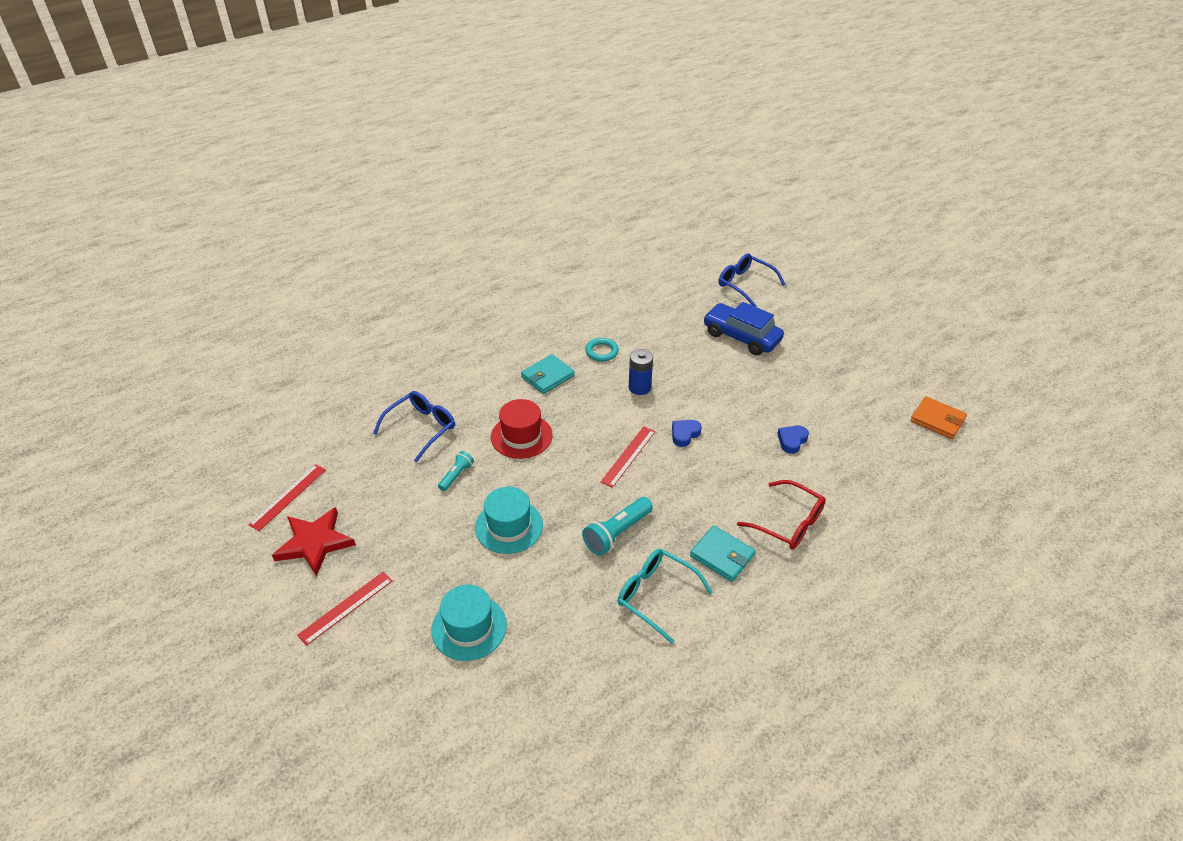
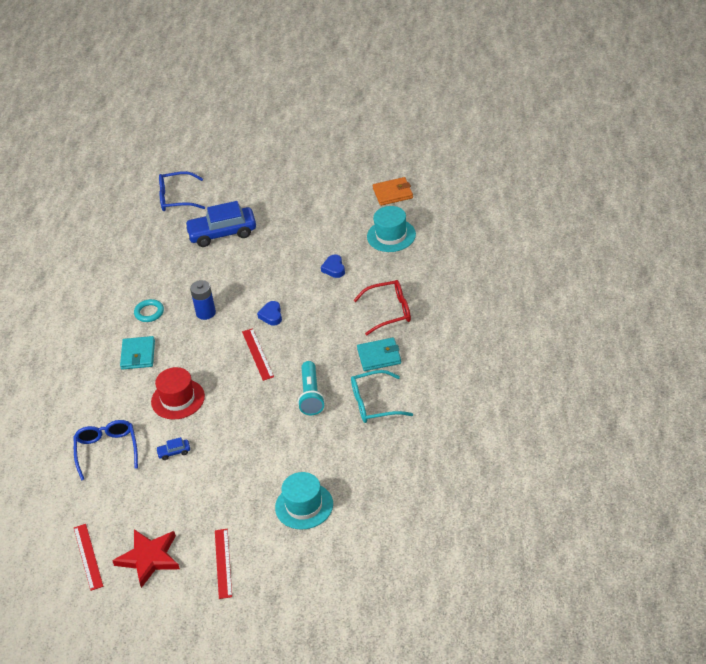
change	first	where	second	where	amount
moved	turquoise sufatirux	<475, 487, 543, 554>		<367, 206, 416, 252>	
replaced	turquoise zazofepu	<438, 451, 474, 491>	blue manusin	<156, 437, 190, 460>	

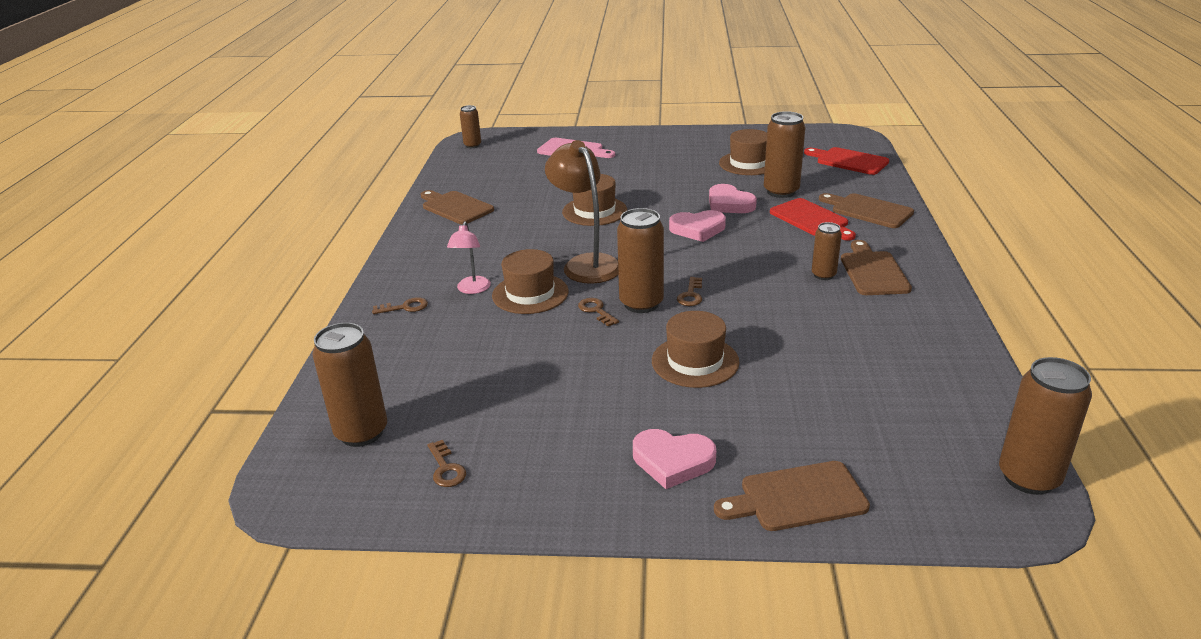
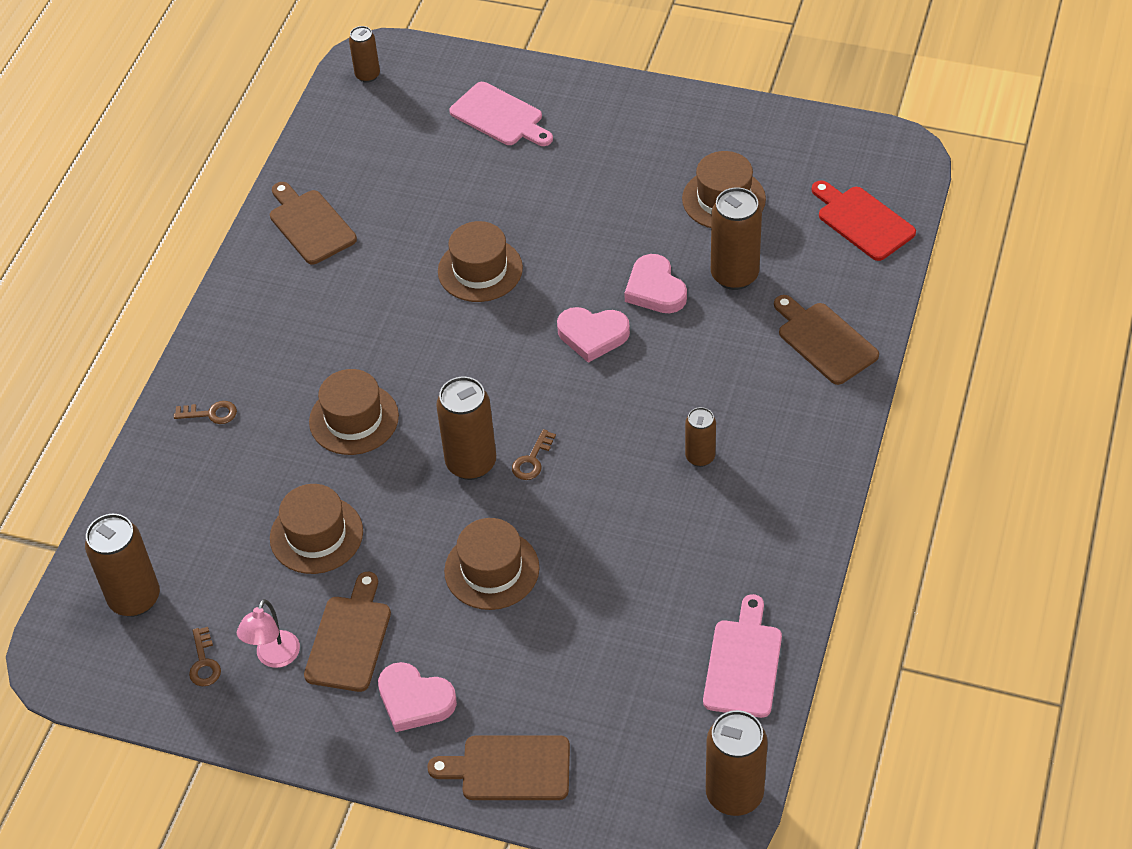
change	first	where	second	where	amount
removed	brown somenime	<545, 140, 619, 284>			
removed	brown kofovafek	<578, 298, 619, 326>			
removed	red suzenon	<770, 198, 856, 241>			
added			brown sufatirux	<270, 484, 363, 574>	
added			pink suzenon	<703, 594, 782, 718>	
moved	pink somenime	<447, 221, 491, 294>		<237, 599, 300, 668>	
moved	brown suzenon	<841, 240, 912, 295>		<304, 572, 391, 692>	

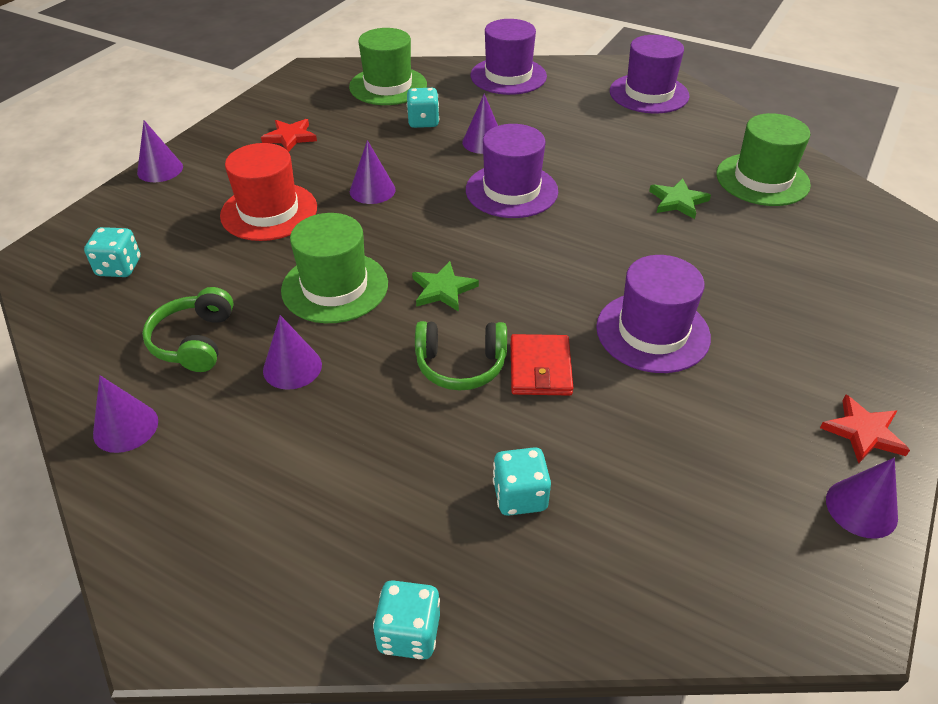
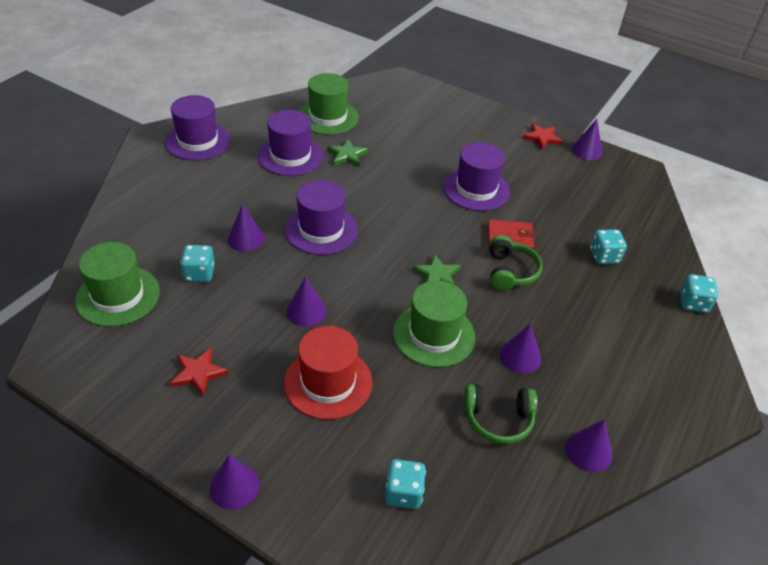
change	first	where	second	where	amount
moved	purple sufatirux	<471, 19, 547, 95>		<258, 110, 323, 176>	

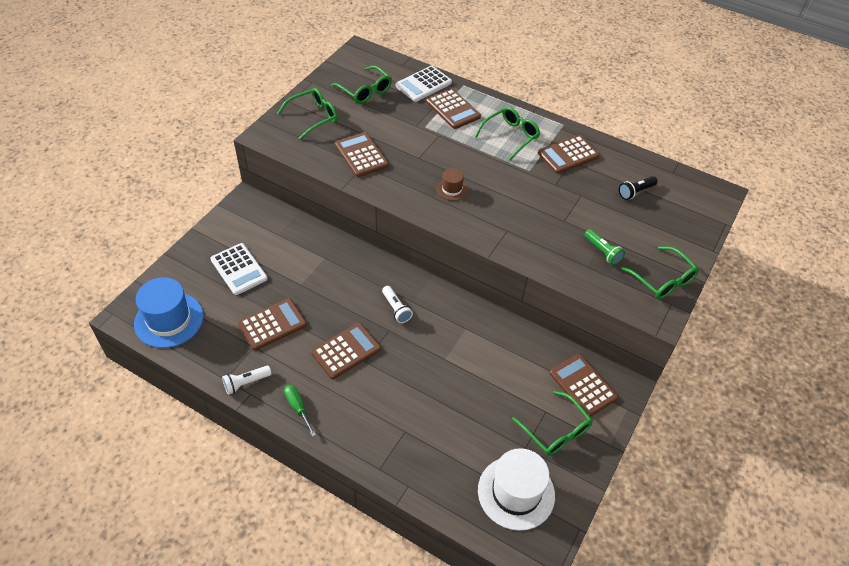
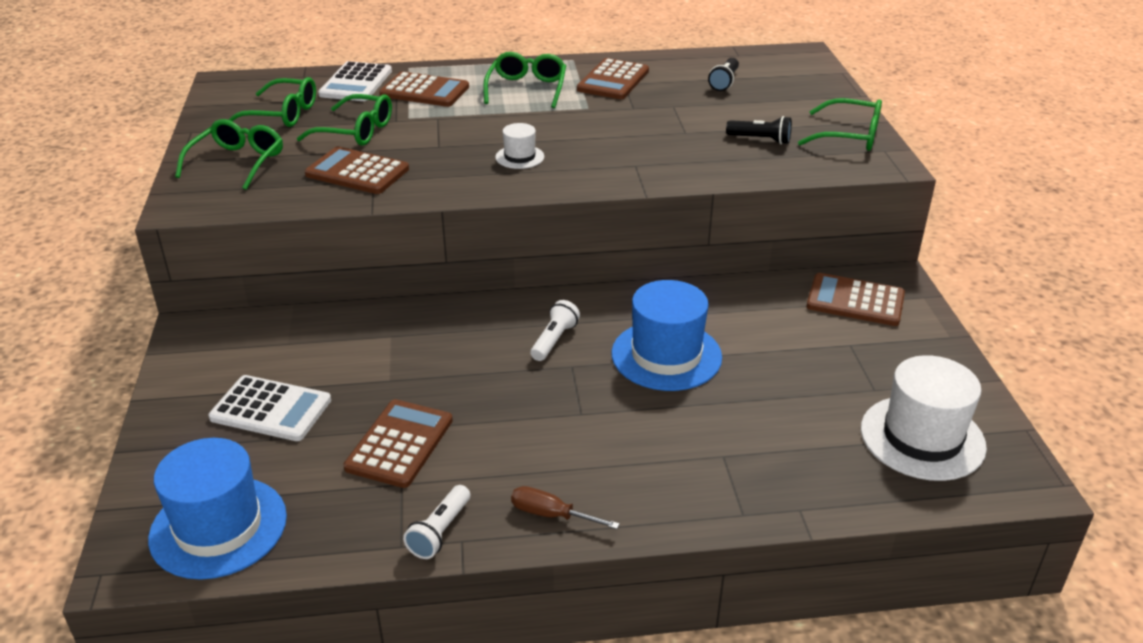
change	first	where	second	where	amount
removed	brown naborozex	<311, 323, 381, 379>			
added			blue sufatirux	<611, 280, 722, 391>	
moved	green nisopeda	<512, 391, 593, 456>		<297, 94, 392, 146>	
recoloured	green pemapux	<284, 385, 316, 436>	brown pemapux	<511, 486, 620, 529>	
recoloured	brown sufatirux	<436, 168, 468, 201>	white sufatirux	<495, 123, 544, 169>	
recoloured	green zazofepu	<584, 229, 625, 265>	black zazofepu	<726, 116, 792, 145>	
turned	white zazofepu	<382, 286, 413, 323>		<530, 300, 580, 361>	90 degrees counterclockwise

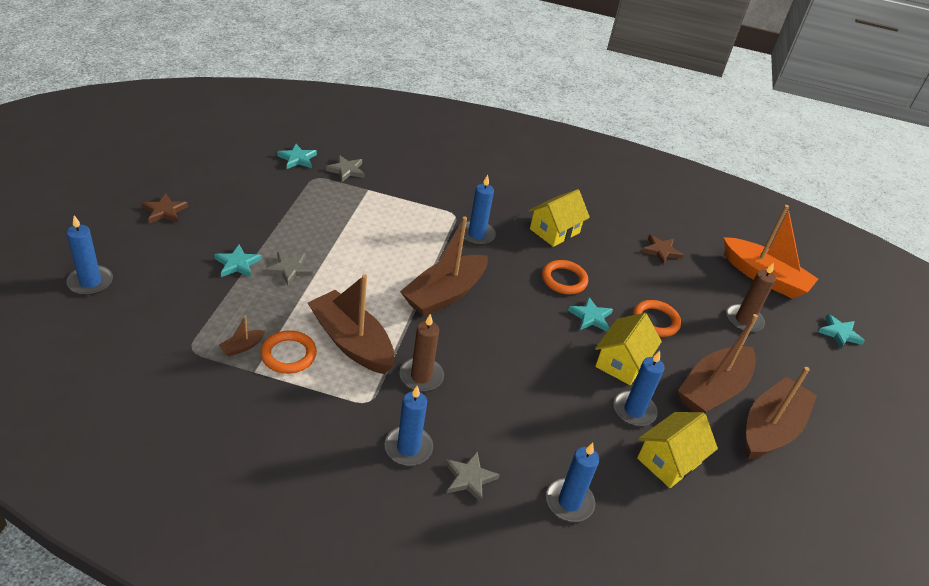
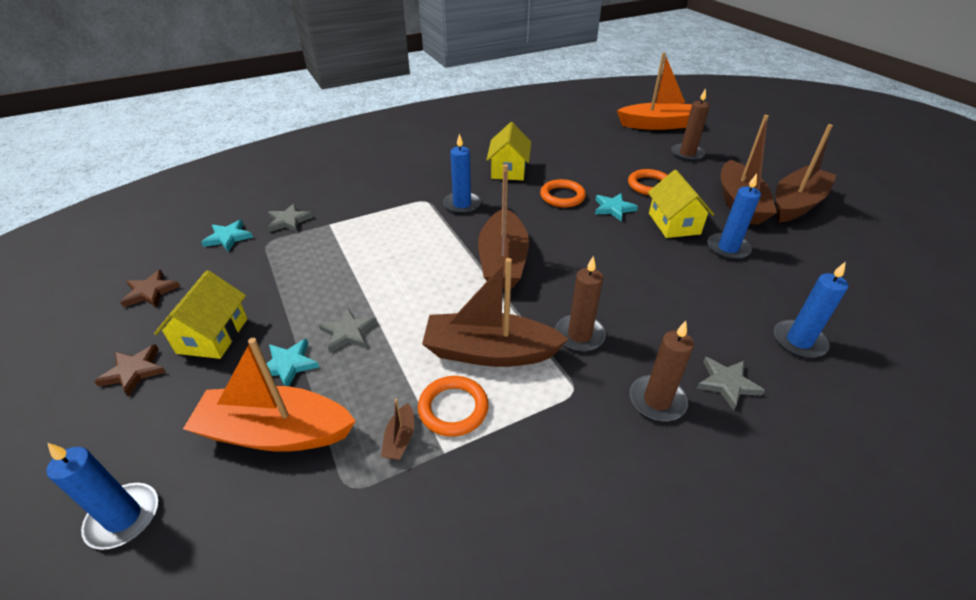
change	first	where	second	where	amount
removed	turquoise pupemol	<818, 314, 865, 349>			
added			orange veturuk	<183, 338, 356, 452>	
moved	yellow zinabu	<637, 412, 718, 488>		<154, 270, 247, 359>	
moved	brown pupemol	<642, 235, 684, 265>		<120, 269, 180, 308>	
recoloured	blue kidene	<384, 386, 433, 466>	brown kidene	<630, 321, 694, 421>	
turned	brown veturuk	<746, 367, 817, 459>		<776, 124, 837, 223>	45 degrees clockwise

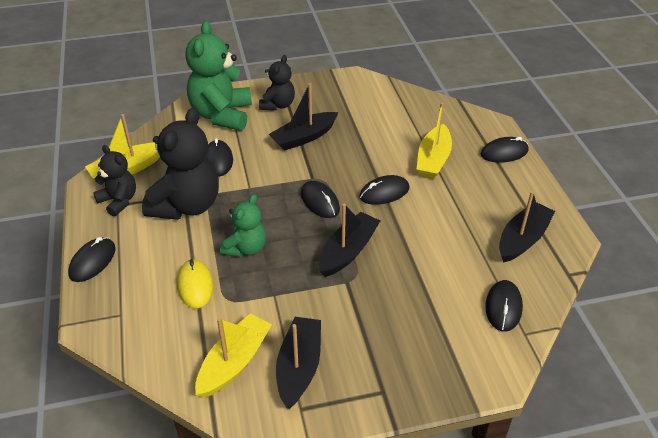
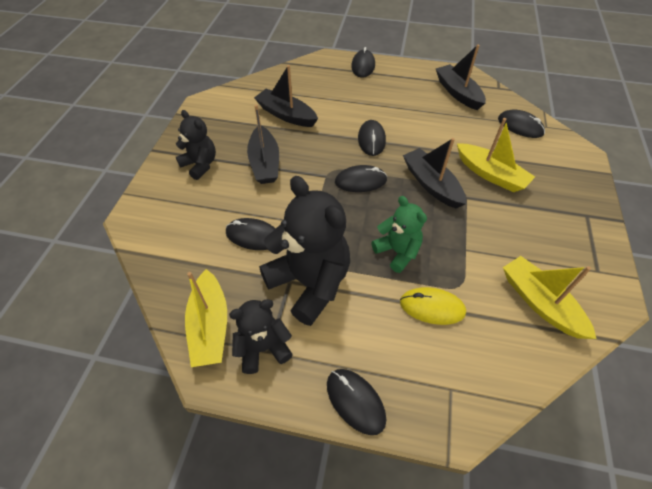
change	first	where	second	where	amount
removed	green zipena	<185, 21, 252, 131>			
moved	black veturuk	<276, 317, 321, 409>		<254, 65, 318, 127>	
moved	yellow veturuk	<417, 103, 452, 179>		<457, 118, 535, 192>	

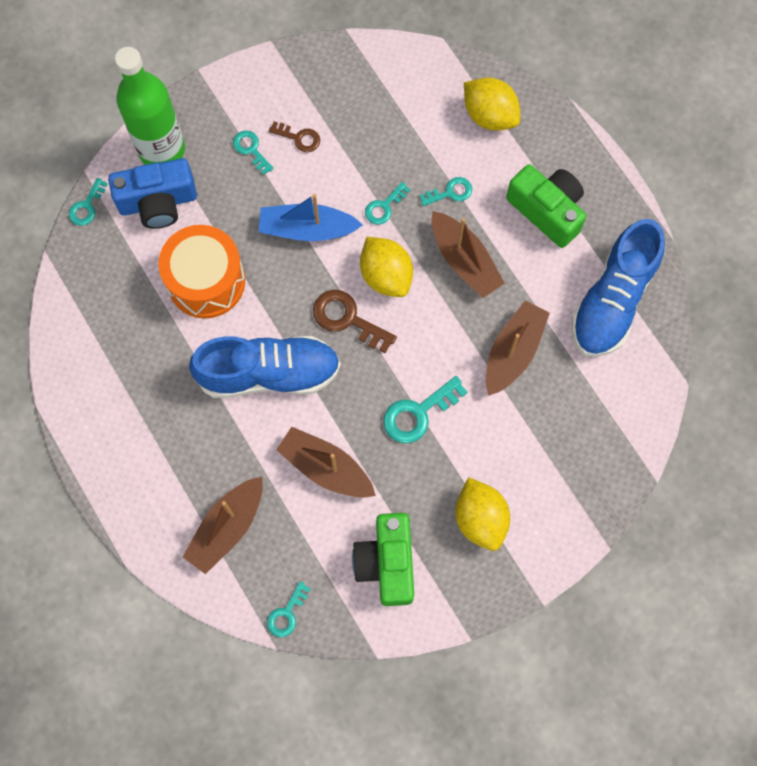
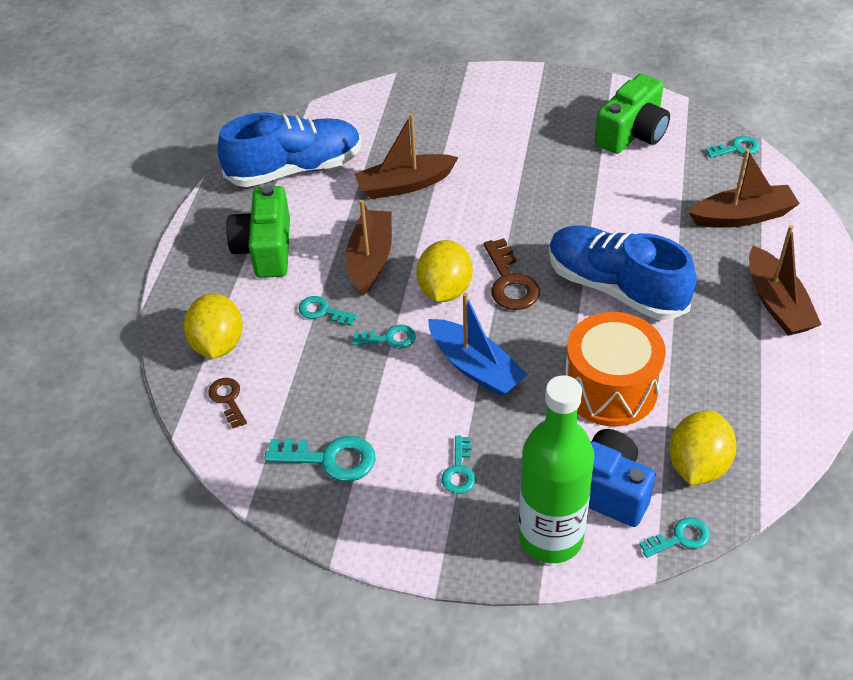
change	first	where	second	where	amount
moved	brown kofovafek	<269, 121, 320, 152>		<208, 378, 247, 428>	
moved	brown veturuk	<276, 427, 376, 498>		<749, 225, 822, 336>	
moved	turquoise kofovafek	<383, 376, 467, 443>		<264, 436, 376, 482>	
moved	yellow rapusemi	<455, 477, 510, 551>		<669, 411, 737, 485>	

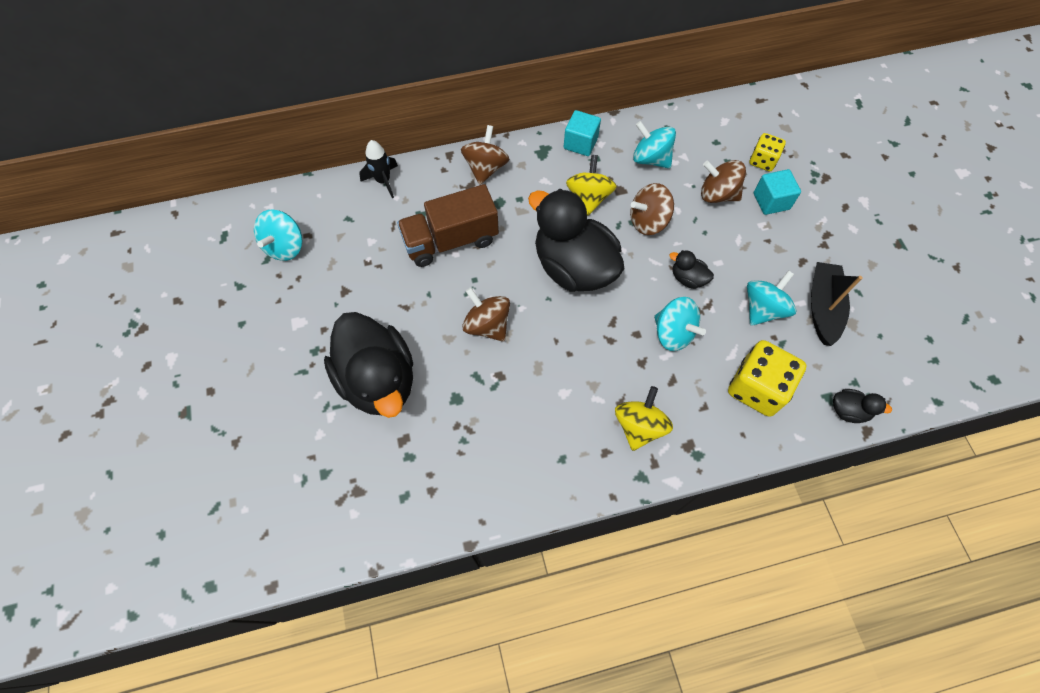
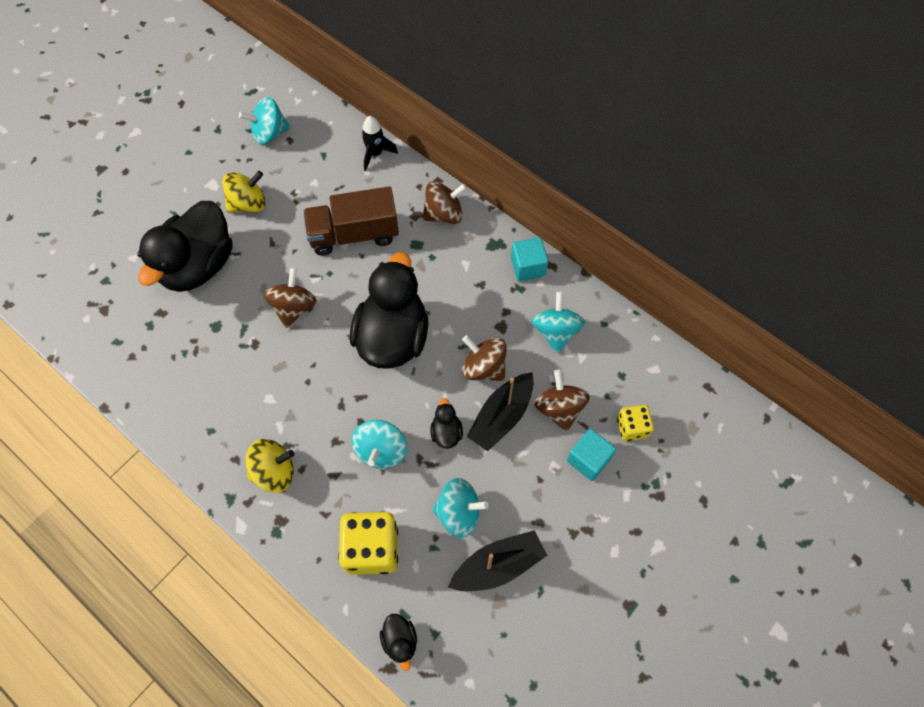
change	first	where	second	where	amount
added			black veturuk	<467, 372, 534, 451>	
moved	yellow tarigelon	<566, 155, 617, 216>		<222, 171, 266, 213>	
turned	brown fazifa	<397, 184, 499, 267>		<303, 187, 399, 256>	45 degrees counterclockwise

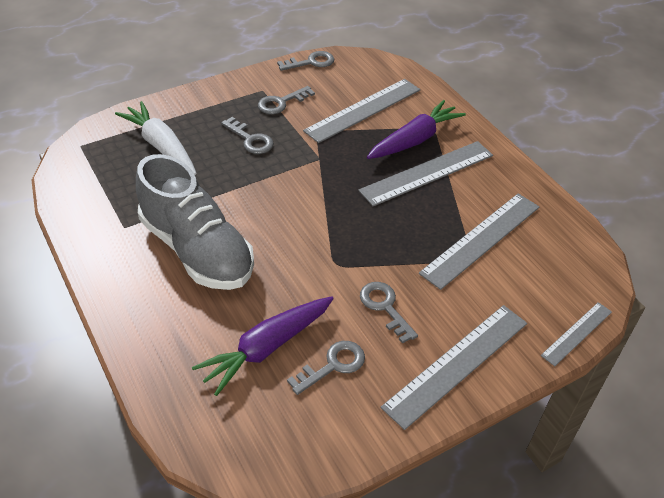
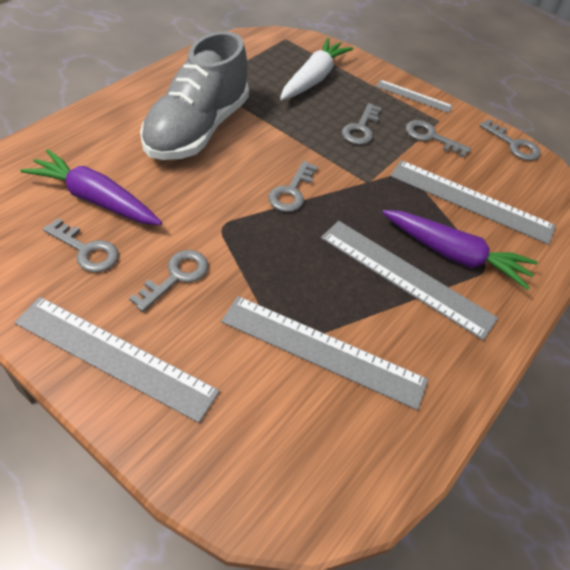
change	first	where	second	where	amount
added			grey kofovafek	<268, 161, 318, 212>	
moved	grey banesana	<541, 302, 612, 366>		<376, 80, 453, 113>	

